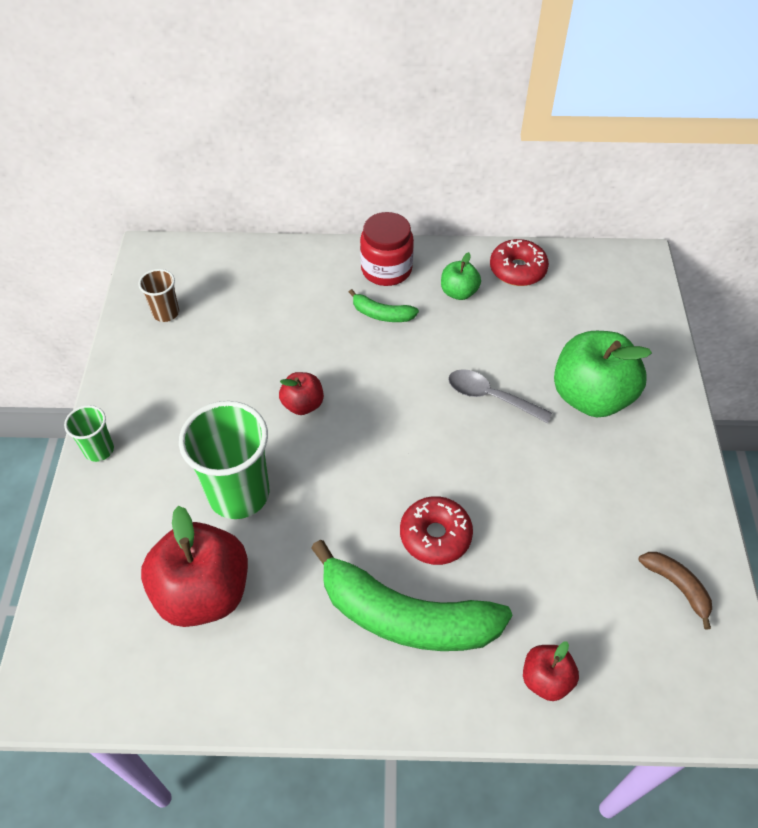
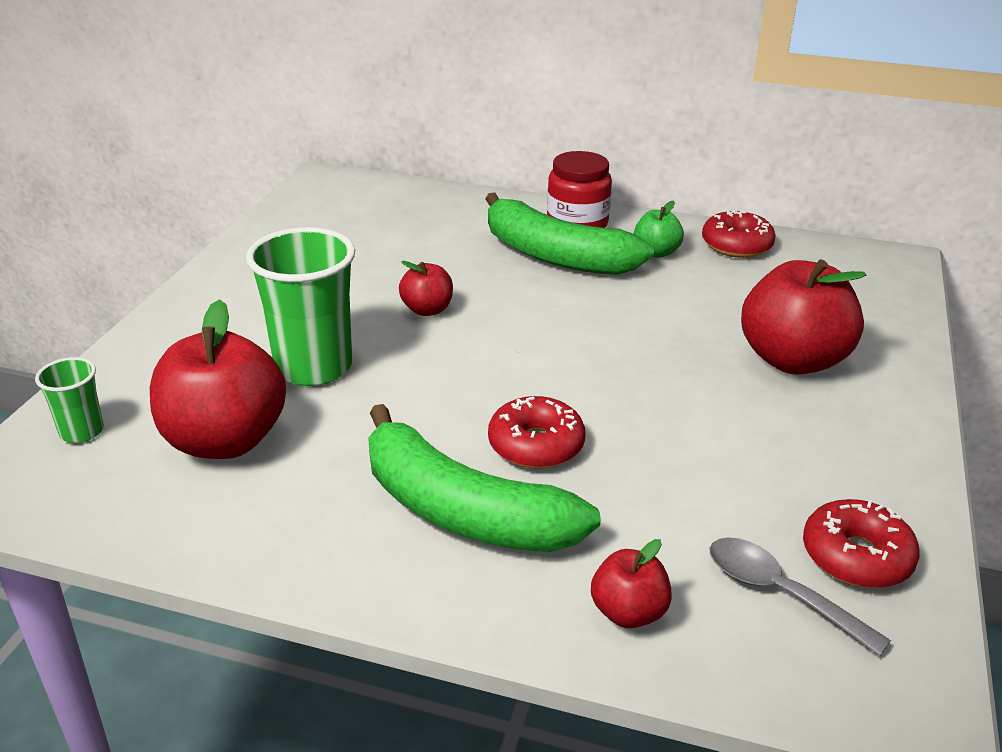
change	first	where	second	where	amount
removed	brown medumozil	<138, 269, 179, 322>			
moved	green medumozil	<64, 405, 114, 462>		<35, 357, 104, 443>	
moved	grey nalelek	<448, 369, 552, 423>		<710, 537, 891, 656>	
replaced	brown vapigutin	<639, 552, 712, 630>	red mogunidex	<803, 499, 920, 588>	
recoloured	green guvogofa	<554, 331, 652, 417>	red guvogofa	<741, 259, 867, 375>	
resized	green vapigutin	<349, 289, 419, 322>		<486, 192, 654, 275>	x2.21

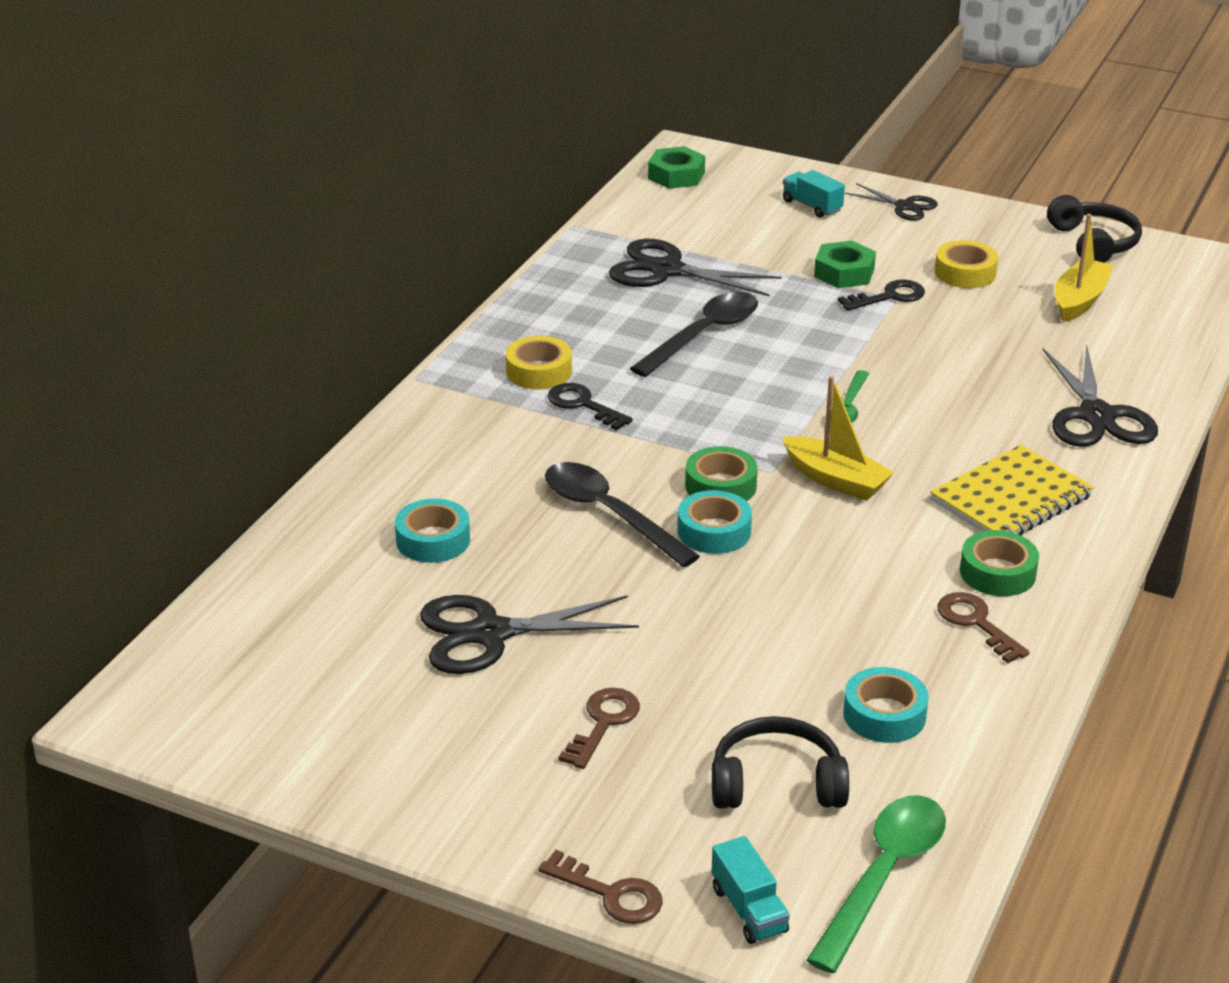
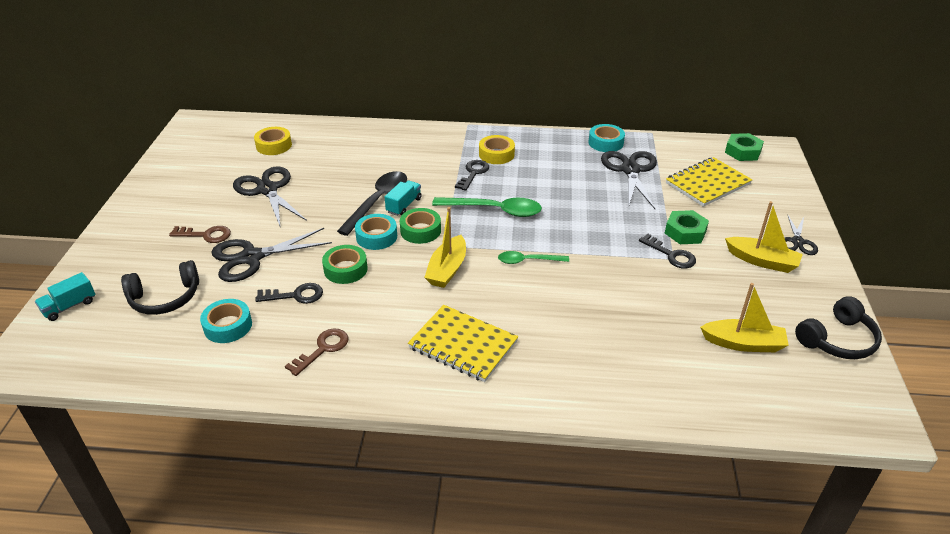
change	first	where	second	where	amount
removed	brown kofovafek	<538, 850, 663, 924>			
removed	black nalelek	<630, 292, 758, 377>			
added			black kofovafek	<255, 283, 323, 304>	
added			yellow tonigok	<666, 157, 752, 207>	
added			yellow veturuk	<725, 201, 803, 273>	
moved	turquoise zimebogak	<395, 498, 470, 563>		<588, 124, 625, 152>	
moved	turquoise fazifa	<783, 170, 845, 218>		<385, 180, 422, 216>	
moved	green nalelek	<806, 795, 946, 973>		<432, 197, 542, 217>	
moved	yellow zimebogak	<935, 240, 998, 288>		<254, 127, 292, 155>	
moved	green zimebogak	<960, 530, 1039, 596>		<322, 245, 368, 284>	
moved	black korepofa	<1043, 345, 1158, 447>		<211, 228, 332, 282>	
turned	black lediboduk	<712, 716, 849, 809>		<121, 260, 199, 315>	90 degrees clockwise

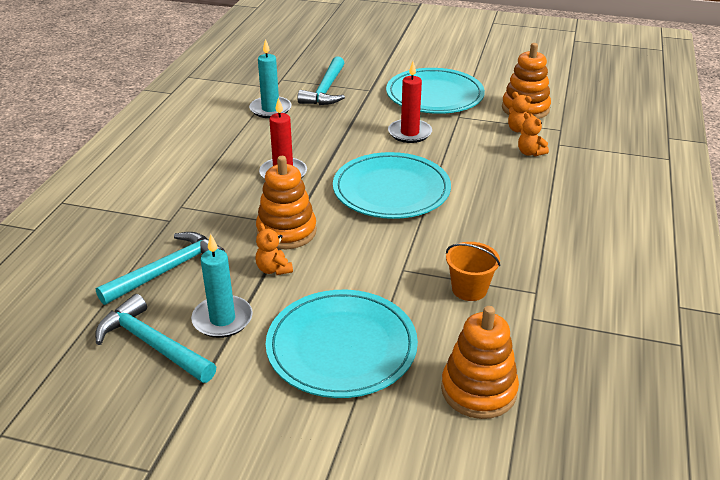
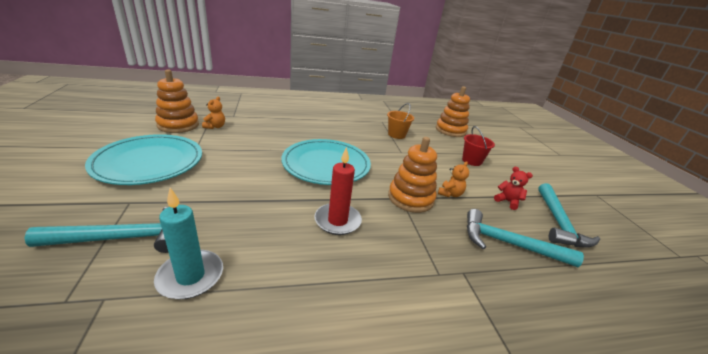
change	first	where	second	where	amount
removed	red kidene	<388, 62, 432, 143>			
removed	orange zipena	<518, 113, 549, 156>			
replaced	turquoise kidene	<191, 234, 253, 338>	red zipena	<494, 167, 533, 210>	
replaced	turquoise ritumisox	<266, 290, 418, 398>	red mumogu	<462, 126, 495, 166>	

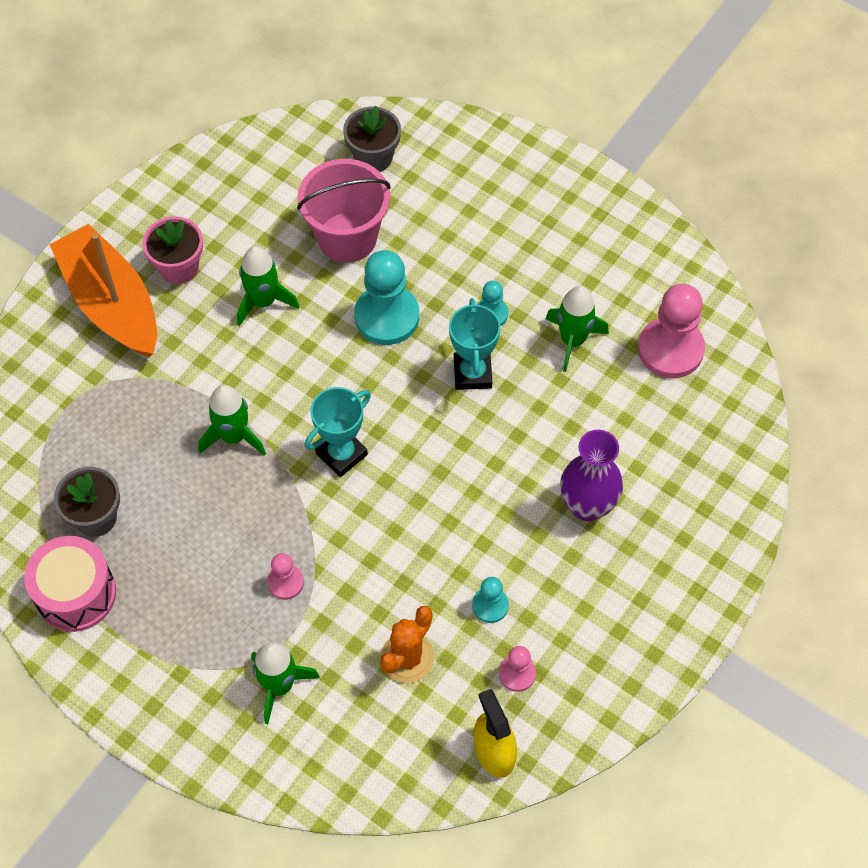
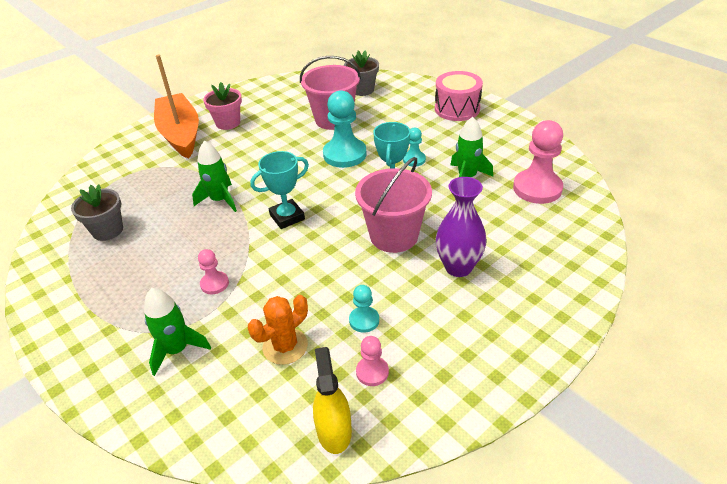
change	first	where	second	where	amount
removed	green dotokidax	<237, 246, 299, 326>			
added			pink mumogu	<355, 157, 432, 253>	
moved	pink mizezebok	<24, 536, 116, 632>		<435, 71, 483, 121>	

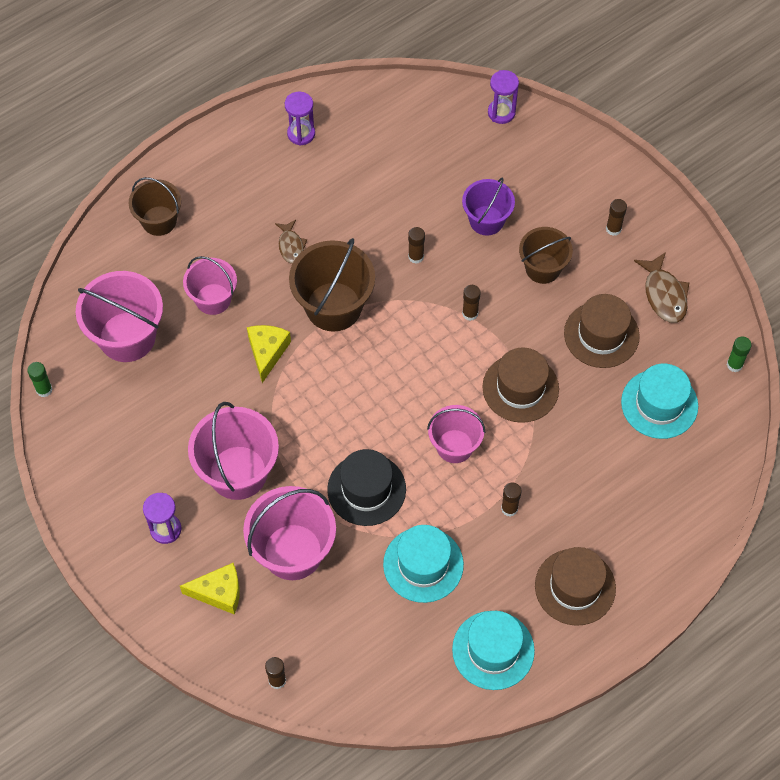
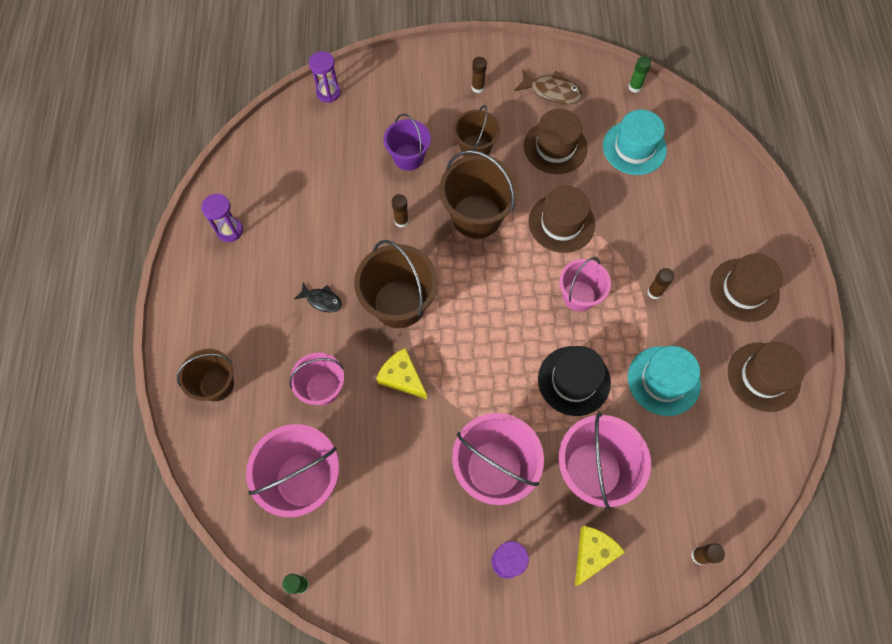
change	first	where	second	where	amount
replaced	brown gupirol	<462, 285, 481, 321>	brown mumogu	<439, 150, 519, 239>	
recoloured	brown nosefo	<275, 220, 307, 264>	black nosefo	<294, 283, 342, 313>	
recoloured	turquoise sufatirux	<452, 611, 535, 690>	brown sufatirux	<728, 342, 805, 412>	

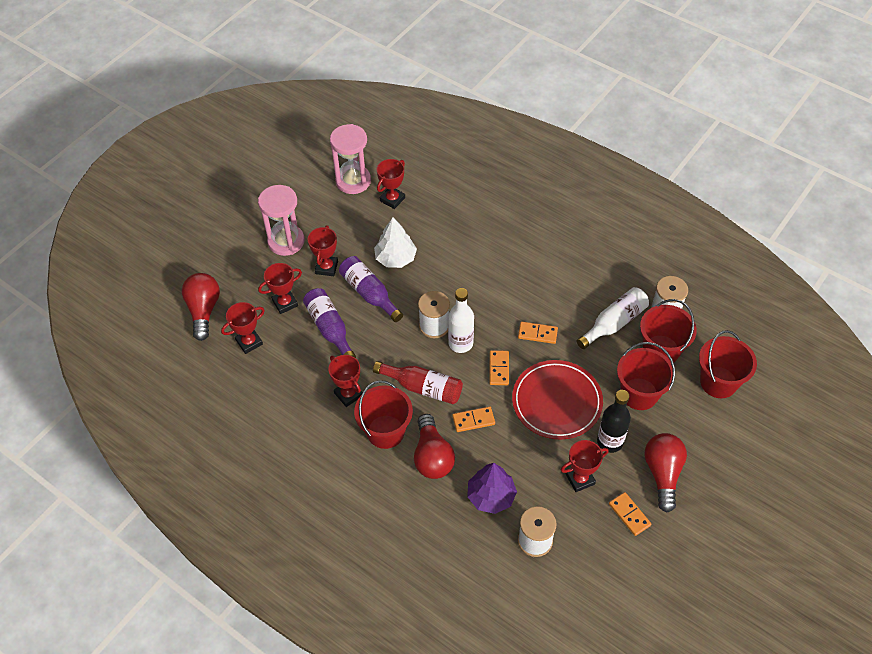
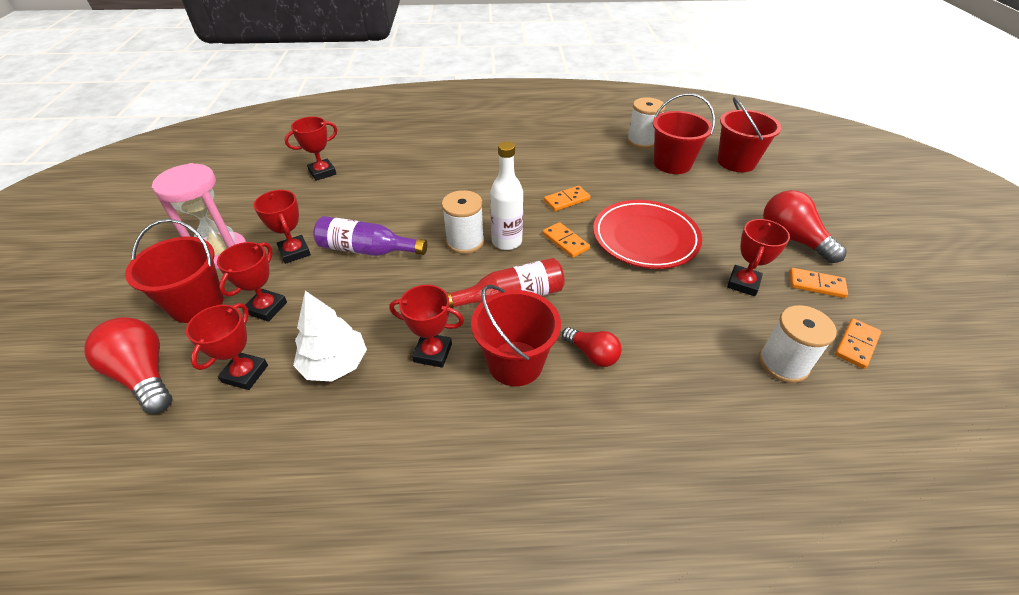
change	first	where	second	where	amount
removed	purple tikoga	<303, 288, 356, 358>			
removed	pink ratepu	<330, 124, 371, 194>			
removed	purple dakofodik	<467, 463, 517, 514>			
removed	white tikoga	<577, 287, 649, 349>			
removed	black tikoga	<597, 390, 631, 453>			
moved	white dakofodik	<374, 217, 417, 268>		<293, 291, 367, 382>	
moved	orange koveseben	<452, 406, 495, 432>		<835, 319, 881, 369>	
moved	red mumogu	<617, 342, 675, 410>		<125, 219, 224, 323>	
turned	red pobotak	<377, 159, 405, 209>		<285, 117, 337, 181>	60 degrees clockwise
resized	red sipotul	<414, 414, 455, 479>		<562, 327, 622, 367>	x0.61

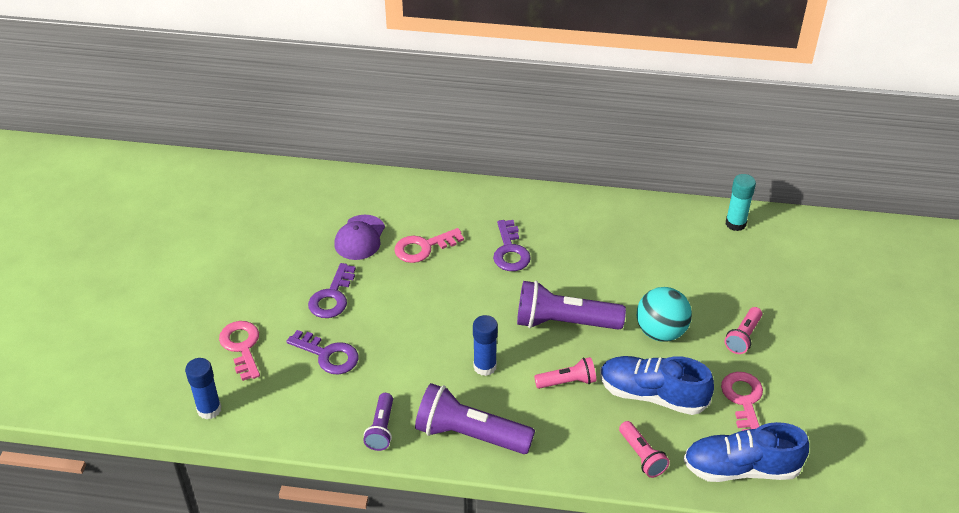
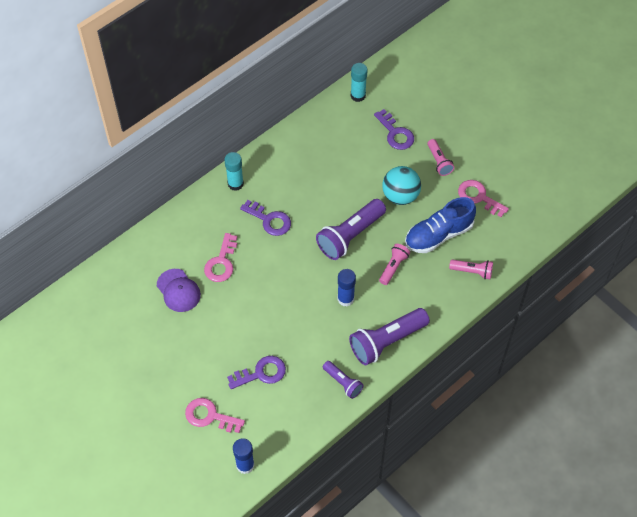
change	first	where	second	where	amount
removed	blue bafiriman	<683, 422, 809, 482>			
added			turquoise gupirol	<224, 152, 244, 191>	
moved	purple kofovafek	<308, 263, 356, 318>		<374, 109, 414, 150>	

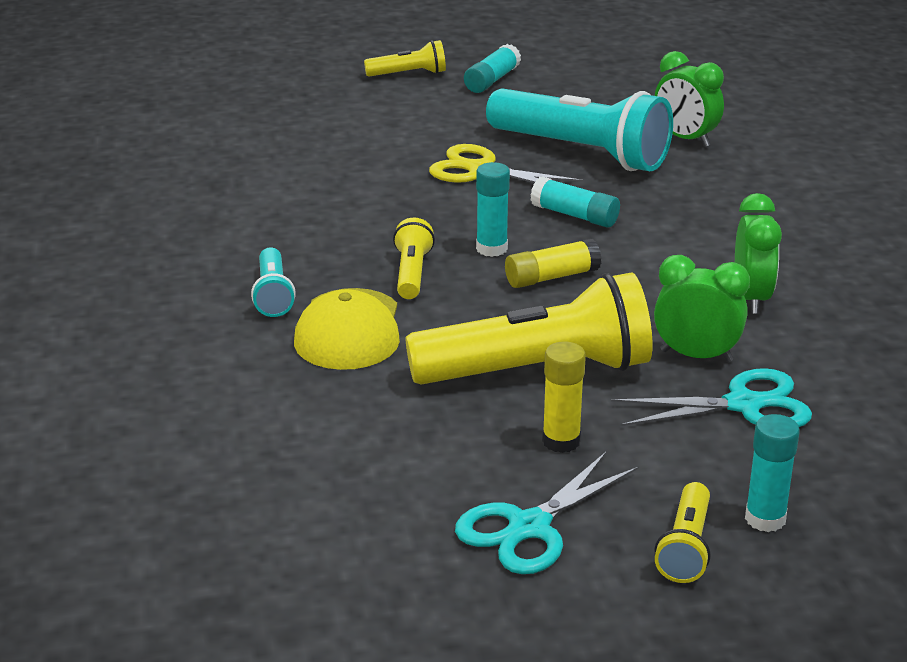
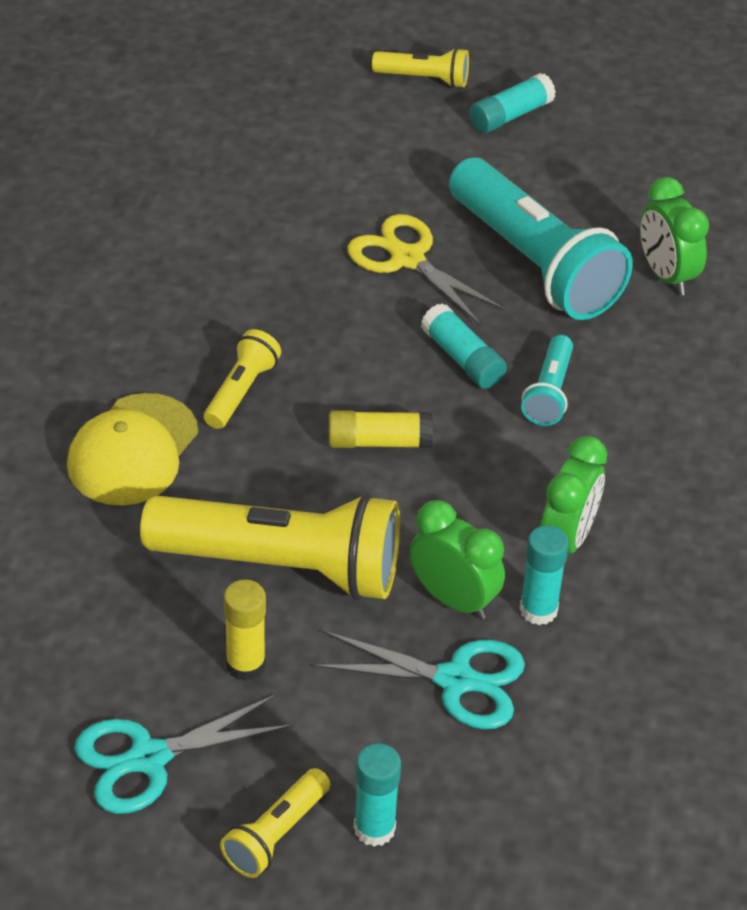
change	first	where	second	where	amount
moved	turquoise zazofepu	<251, 248, 296, 317>		<521, 335, 573, 426>	
moved	turquoise gupirol	<476, 162, 510, 257>		<519, 525, 569, 625>	

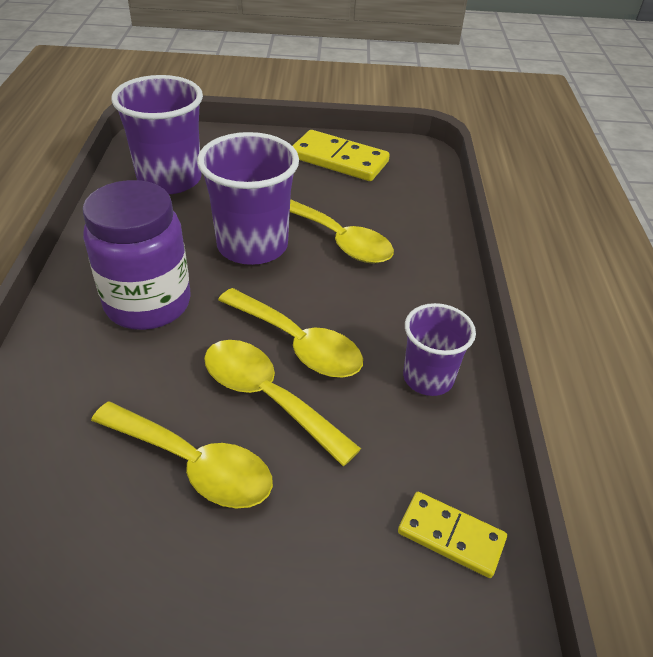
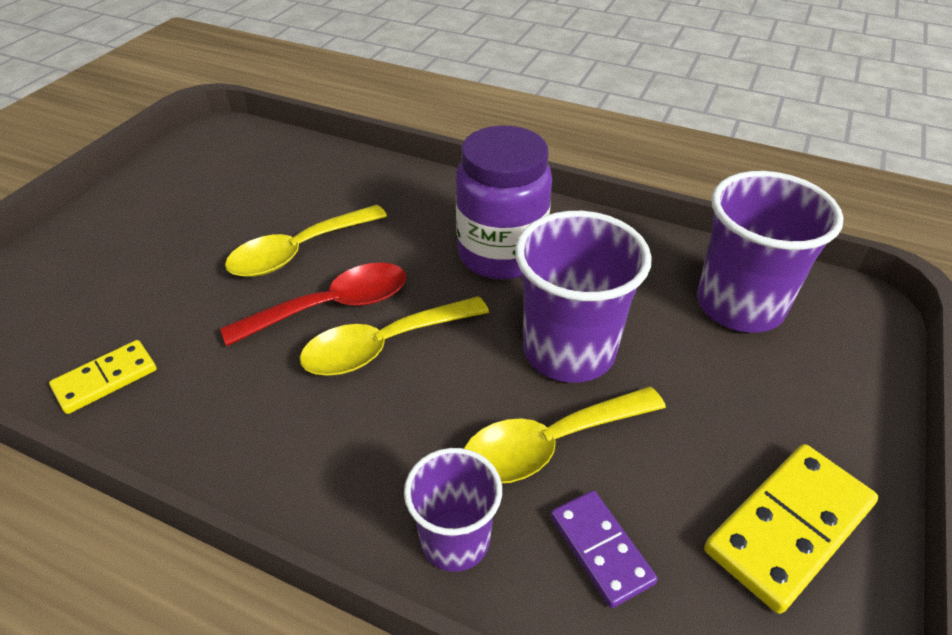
change	first	where	second	where	amount
added			purple koveseben	<551, 490, 658, 608>	
moved	purple medumozil	<403, 303, 476, 396>		<404, 448, 502, 572>	
recoloured	yellow nalelek	<204, 340, 361, 466>	red nalelek	<220, 262, 407, 346>	

